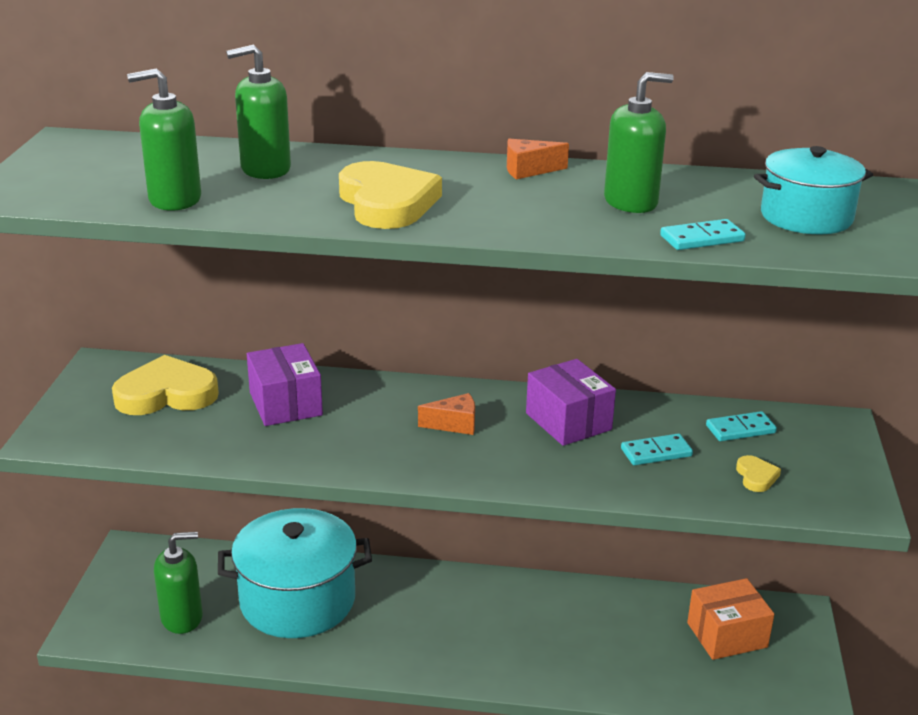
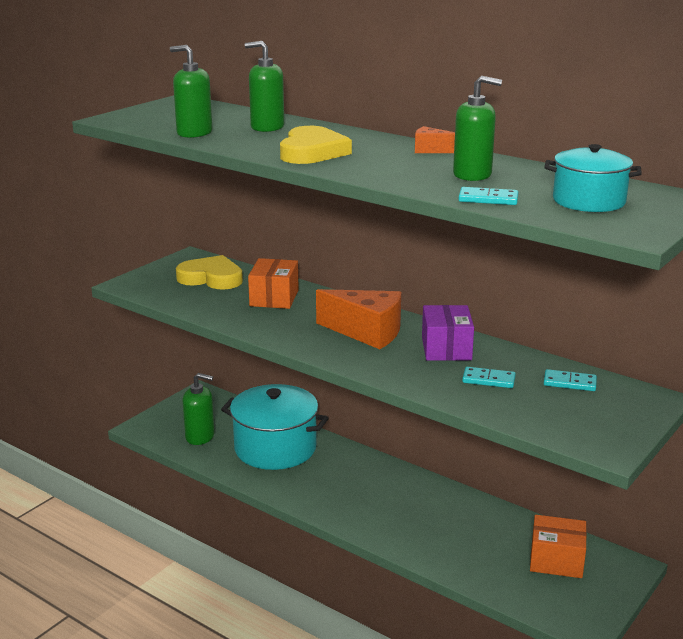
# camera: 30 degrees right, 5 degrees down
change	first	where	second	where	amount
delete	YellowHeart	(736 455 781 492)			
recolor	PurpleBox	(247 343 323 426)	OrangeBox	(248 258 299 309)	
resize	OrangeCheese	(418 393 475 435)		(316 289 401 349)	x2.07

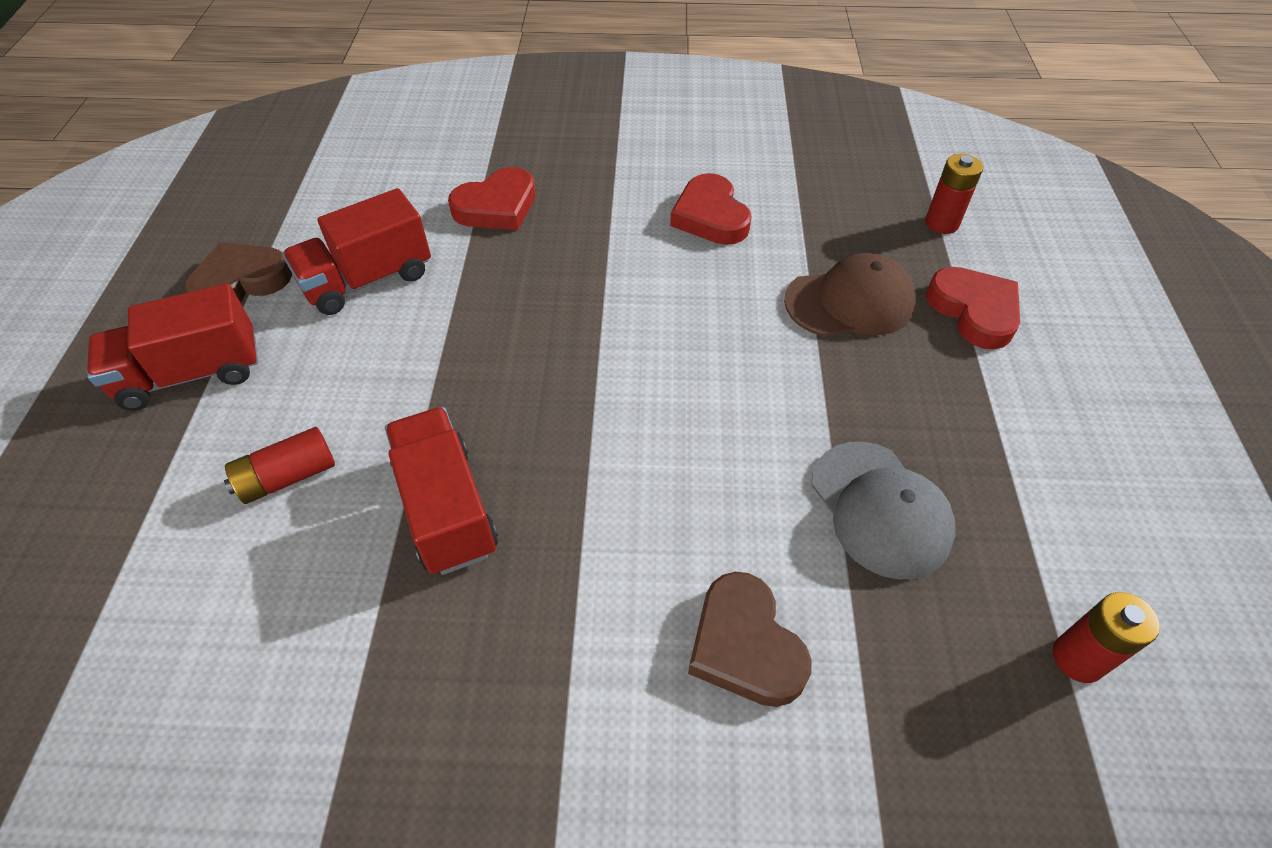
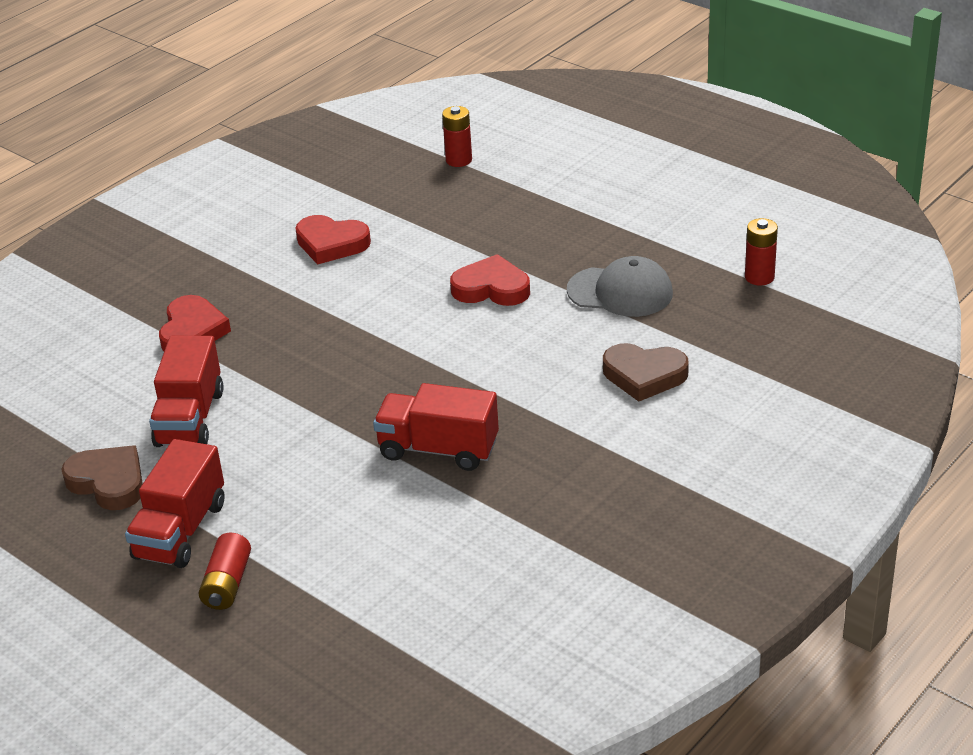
# camera: 50 degrees left, 15 degrees down
change	first	where	second	where	amount
delete	BrownCap	(784 253 916 336)			
move	RedBattery	(224 427 335 504)		(198 533 251 610)	
move	RedHeart	(926 267 1020 349)		(450 254 530 306)	
rotate	BrownHeart	(184 242 292 302)		(61 445 143 510)	120 degrees clockwise

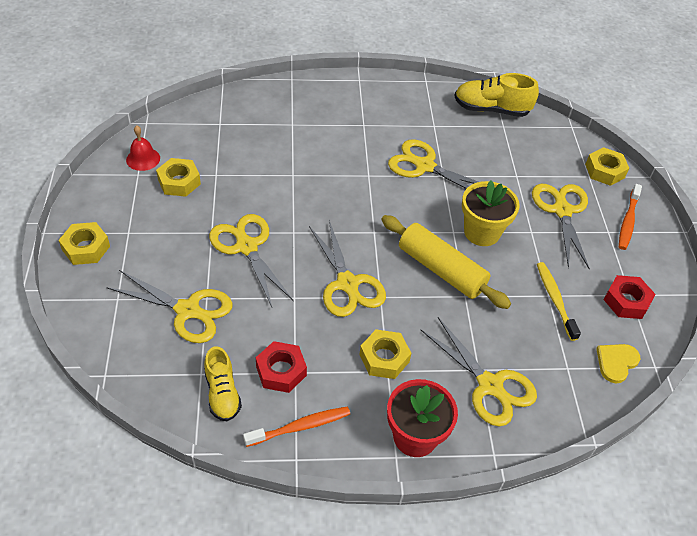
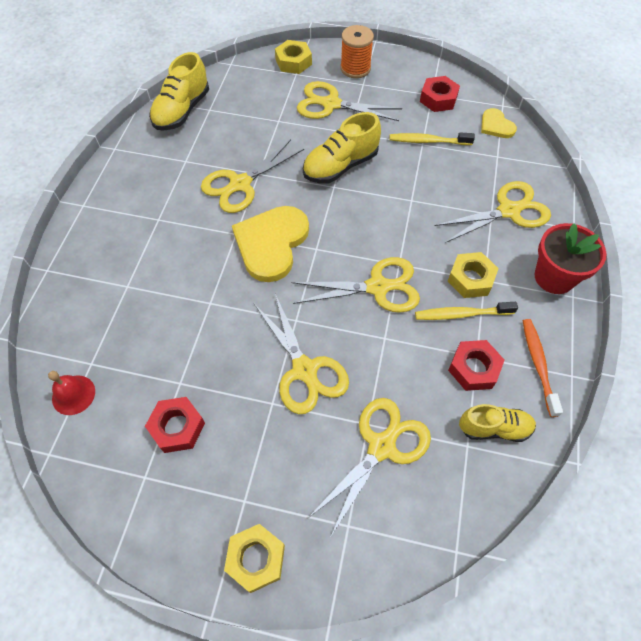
# camera: 70 degrees left, 10 degrees up
change	first	where	second	where	amount
delete	YellowRollingPin	(381 215 511 309)			
insert			YellowHeart	(232 206 309 282)	
insert			YellowToothbrush	(415 302 518 320)	
move	RedBell	(126 125 160 171)		(48 371 95 415)	
replace	YellowFlowerPot	(462 180 520 246)	YellowShoe	(303 112 381 184)	
replace	OrangeToothbrush	(619 184 642 250)	OrangeSpool	(341 25 374 78)	
recolor	YellowNut	(156 158 201 197)	RedNut	(145 397 205 453)	
rotate	YellowScissors	(209 214 293 307)		(254 294 349 414)	105 degrees counterclockwise

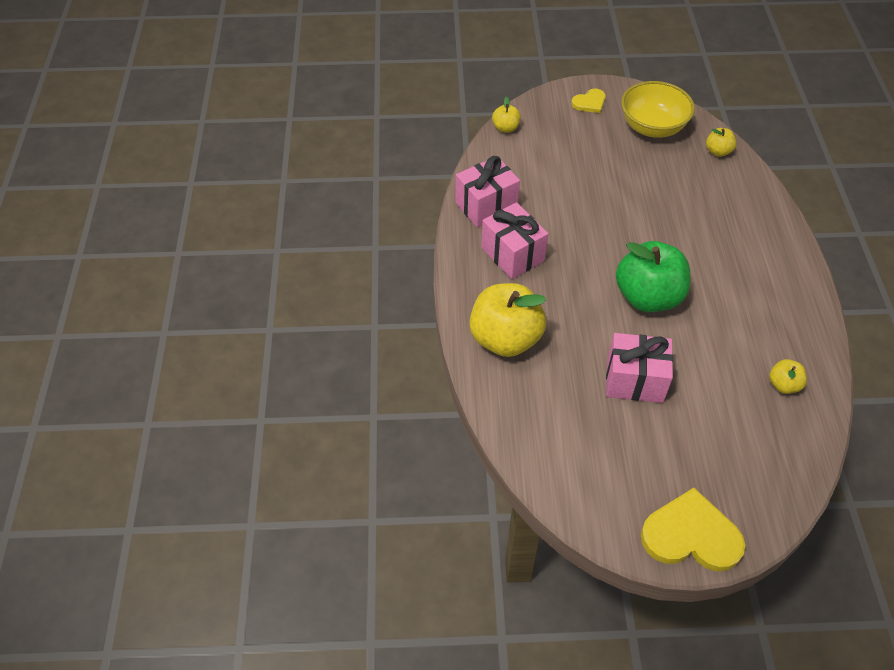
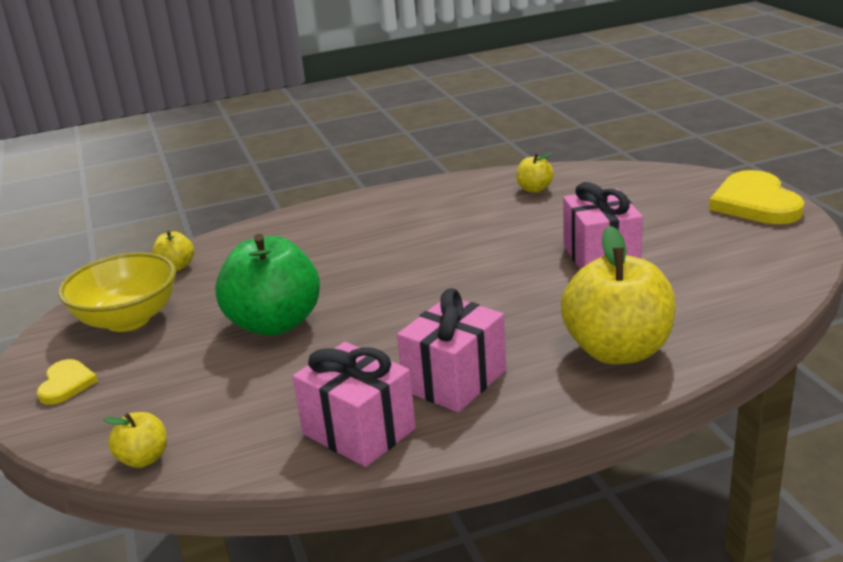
# camera: 105 degrees left, 25 degrees down
change	first	where	second	where	amount
move	GreenApple	(616 241 690 312)		(215 234 320 336)	
rotate	YellowHeart	(571 89 606 113)		(37 359 98 405)	45 degrees clockwise

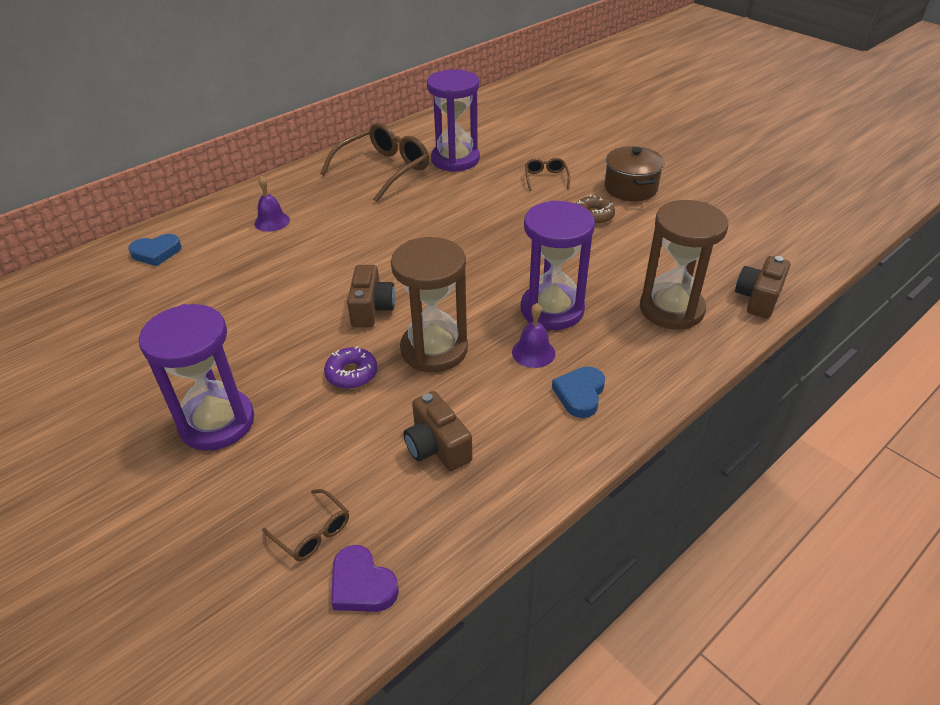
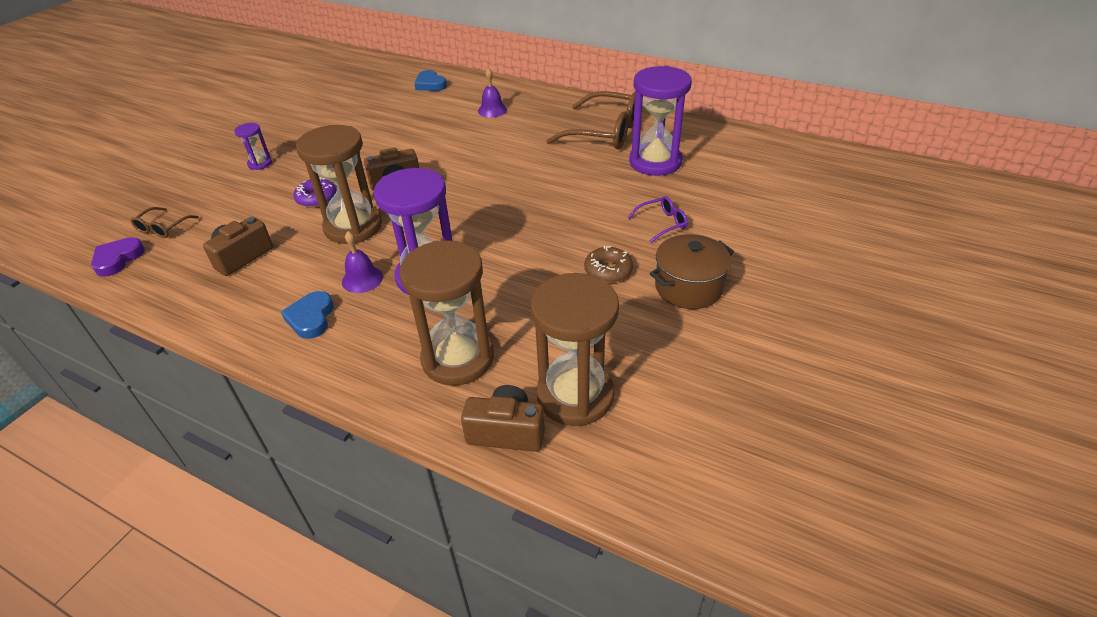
# camera: 70 degrees right, 0 degrees up
change	first	where	second	where	amount
insert			BrownHourglass	(530 273 619 426)	
recolor	BrownGlasses	(525 158 570 191)	PurpleGlasses	(628 196 688 243)	
rotate	BlueHeart	(552 367 605 418)		(281 291 334 339)	90 degrees counterclockwise
resize	PurpleHourglass	(139 304 254 451)		(234 123 272 170)	x0.46

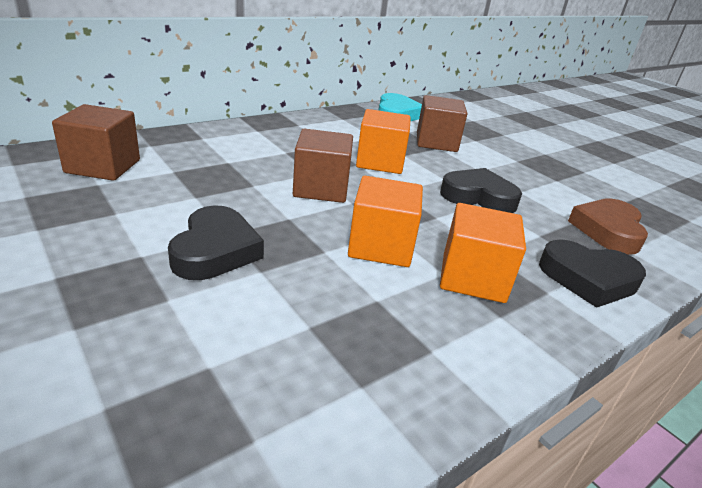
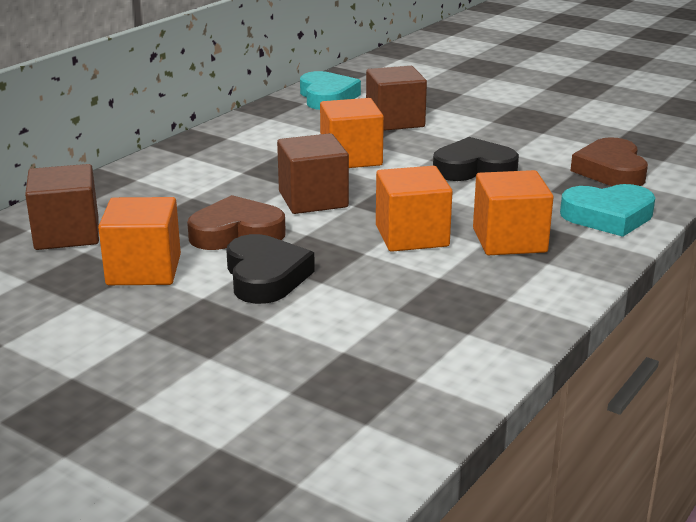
# camera: 15 degrees left, 5 degrees down
change	first	where	second	where	amount
insert			OrangeCube	(98 197 181 285)	
insert			BrownHeart	(187 195 286 250)	
recolor	BlackHeart	(539 239 646 308)	TurquoiseHeart	(560 184 655 237)	

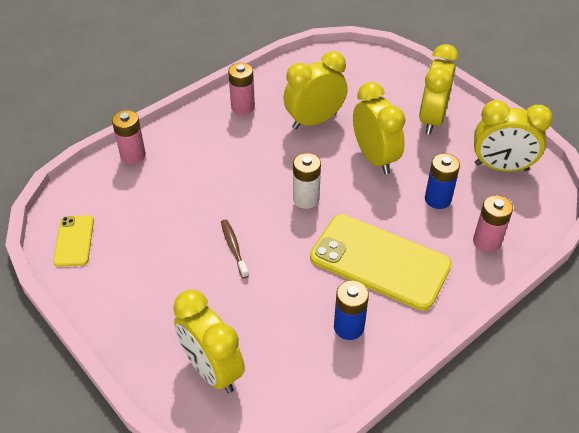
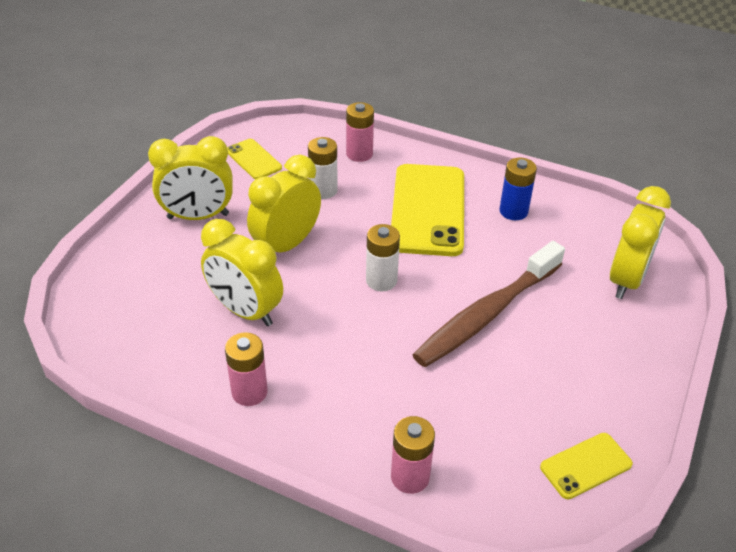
# camera: 115 degrees left, 5 degrees down
change	first	where	second	where	amount
replace	YellowClock	(474 100 553 172)	YellowPhone	(227 139 282 179)	
recolor	BlueBattery	(425 153 460 209)	WhiteBattery	(308 137 338 199)	
resize	BrownToothbrush	(221 219 249 278)		(413 241 565 367)	x2.37

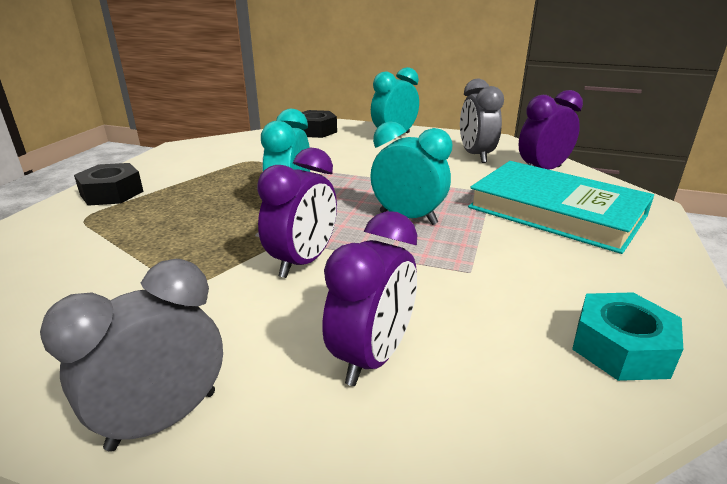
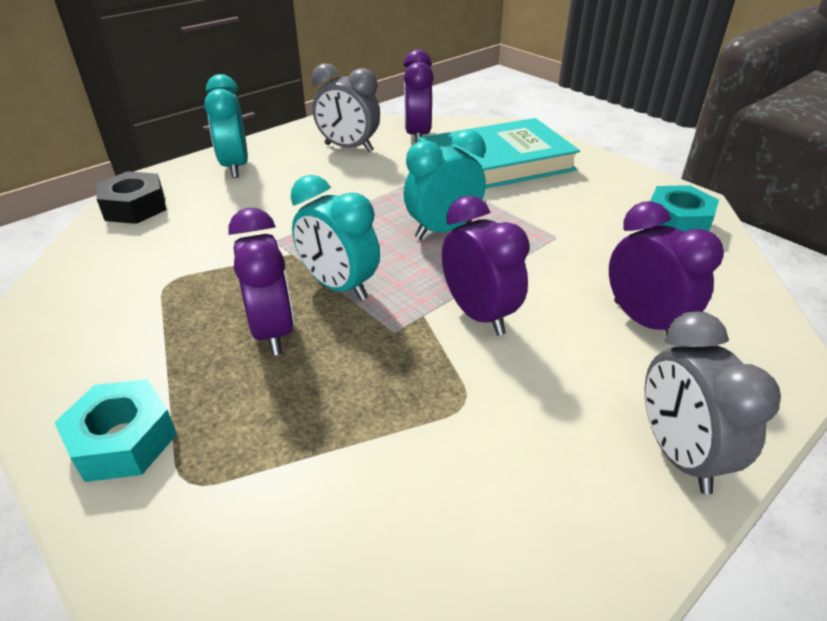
# camera: 60 degrees left, 10 degrees up
change	first	where	second	where	amount
insert			PurpleClock	(229 208 294 355)	
recolor	BlackNut	(74 163 144 206)	TurquoiseNut	(54 379 177 482)	

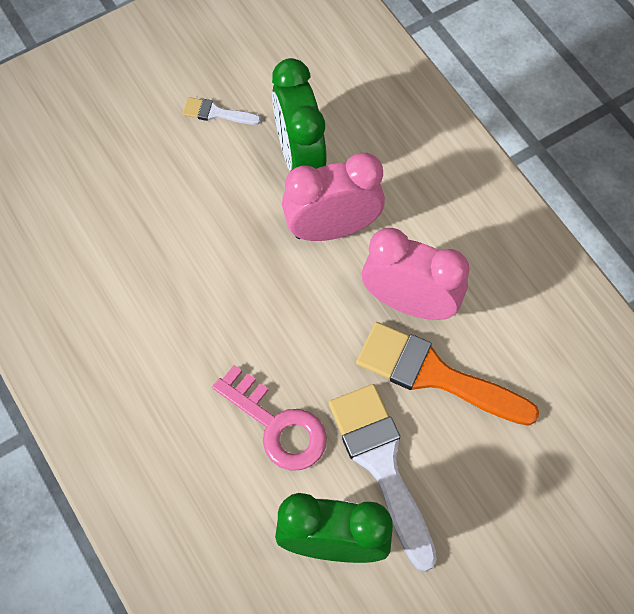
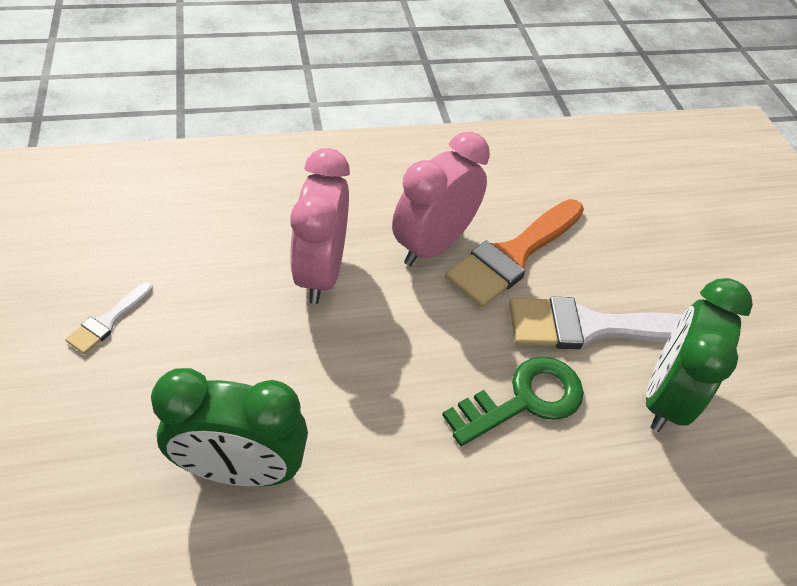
# camera: 75 degrees left, 15 degrees down
change	first	where	second	where	amount
move	GreenClock	(272 58 327 172)		(151 368 308 487)	
recolor	PinkKey	(212 365 327 471)	GreenKey	(442 356 584 446)	

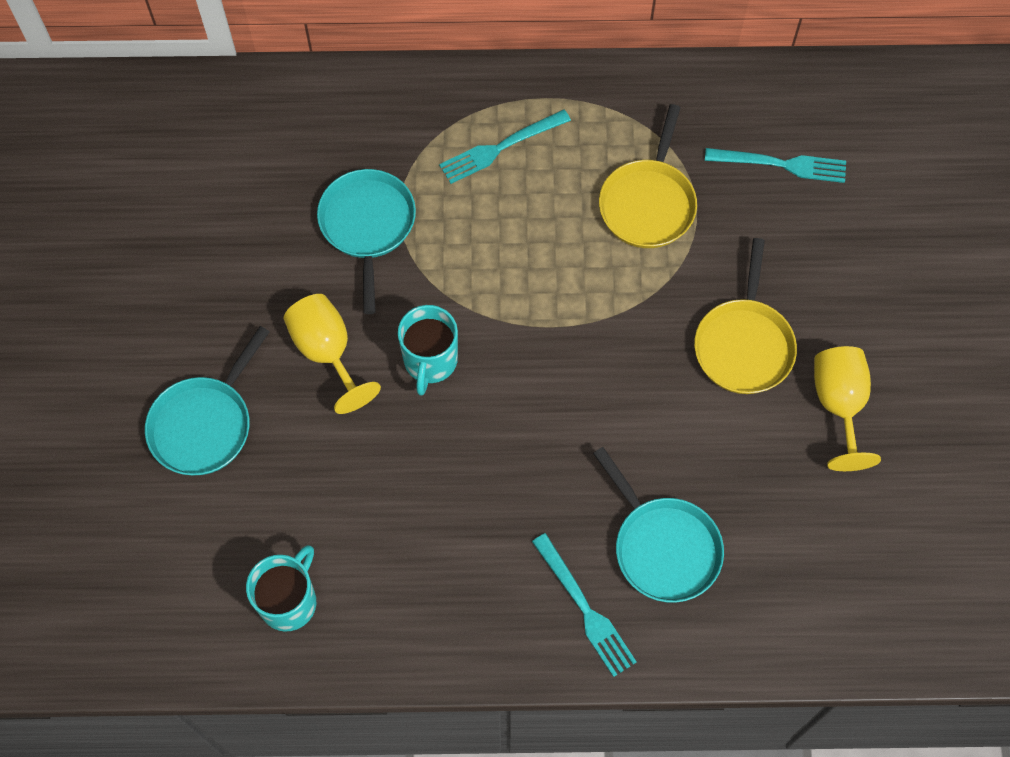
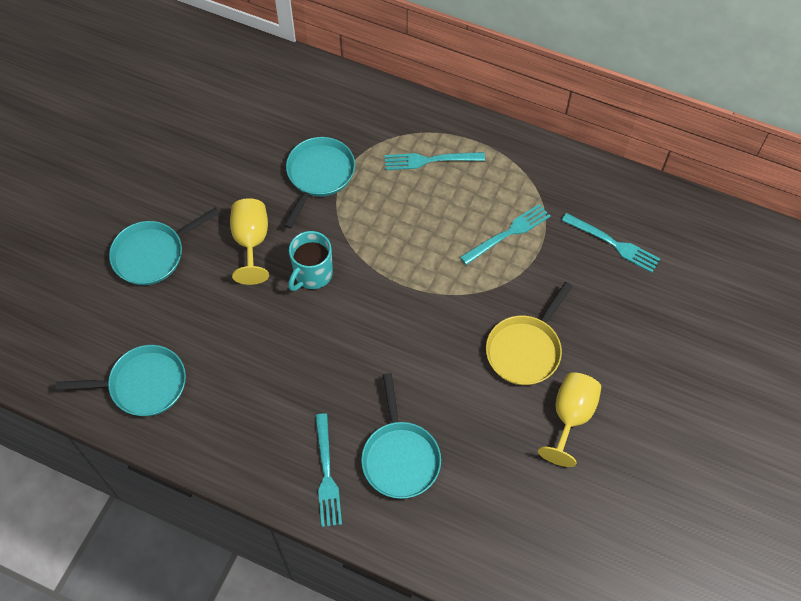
# camera: 25 degrees right, 5 degrees down
change	first	where	second	where	amount
replace	TurquoiseMug	(246 545 316 631)	TurquoisePan	(56 345 186 416)	
replace	YellowPan	(599 104 697 248)	TurquoiseFork	(460 204 551 265)	

